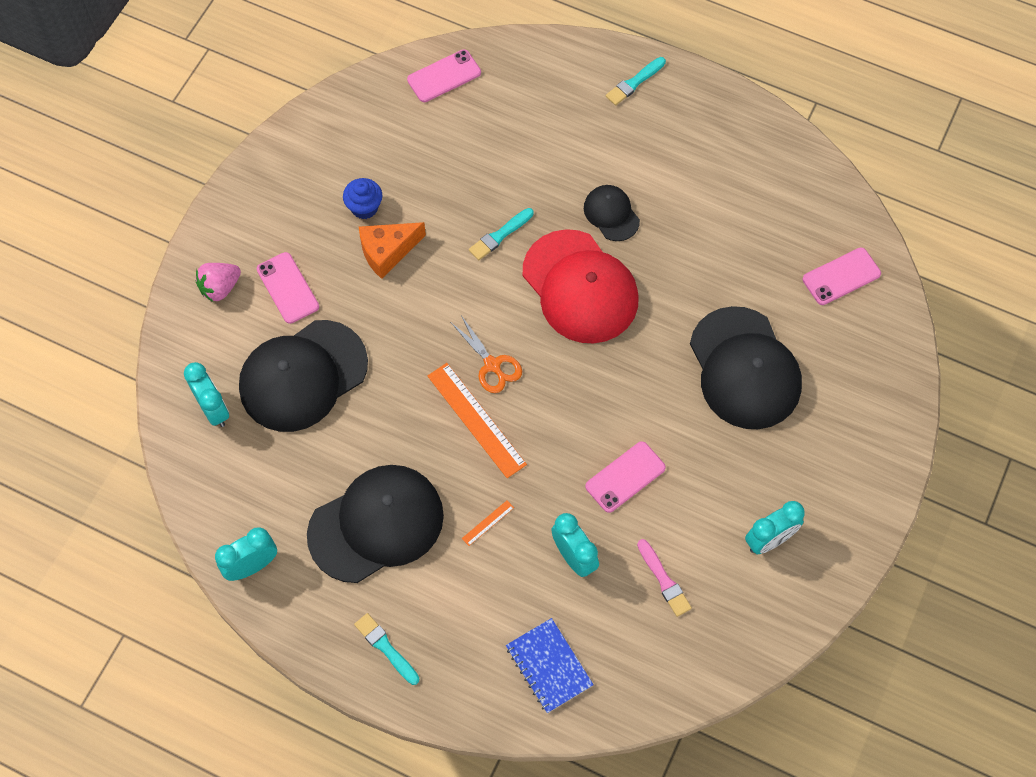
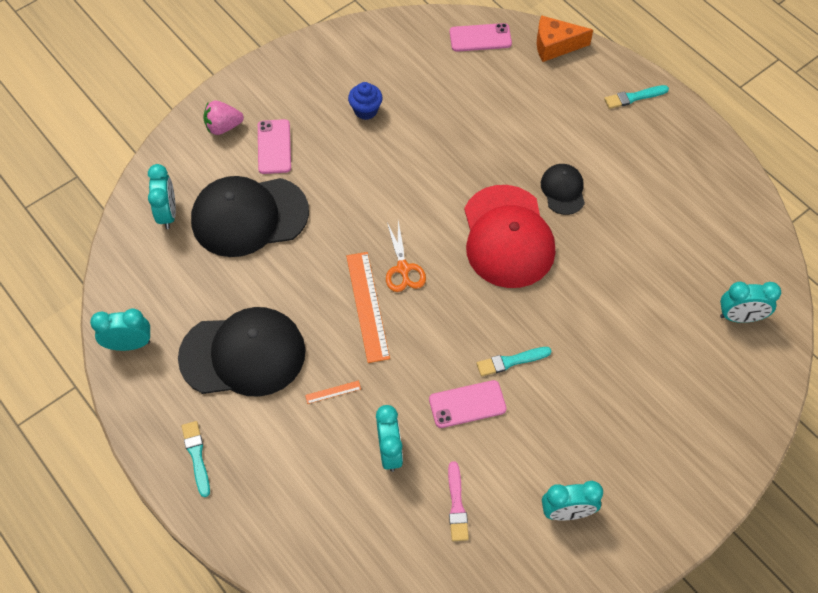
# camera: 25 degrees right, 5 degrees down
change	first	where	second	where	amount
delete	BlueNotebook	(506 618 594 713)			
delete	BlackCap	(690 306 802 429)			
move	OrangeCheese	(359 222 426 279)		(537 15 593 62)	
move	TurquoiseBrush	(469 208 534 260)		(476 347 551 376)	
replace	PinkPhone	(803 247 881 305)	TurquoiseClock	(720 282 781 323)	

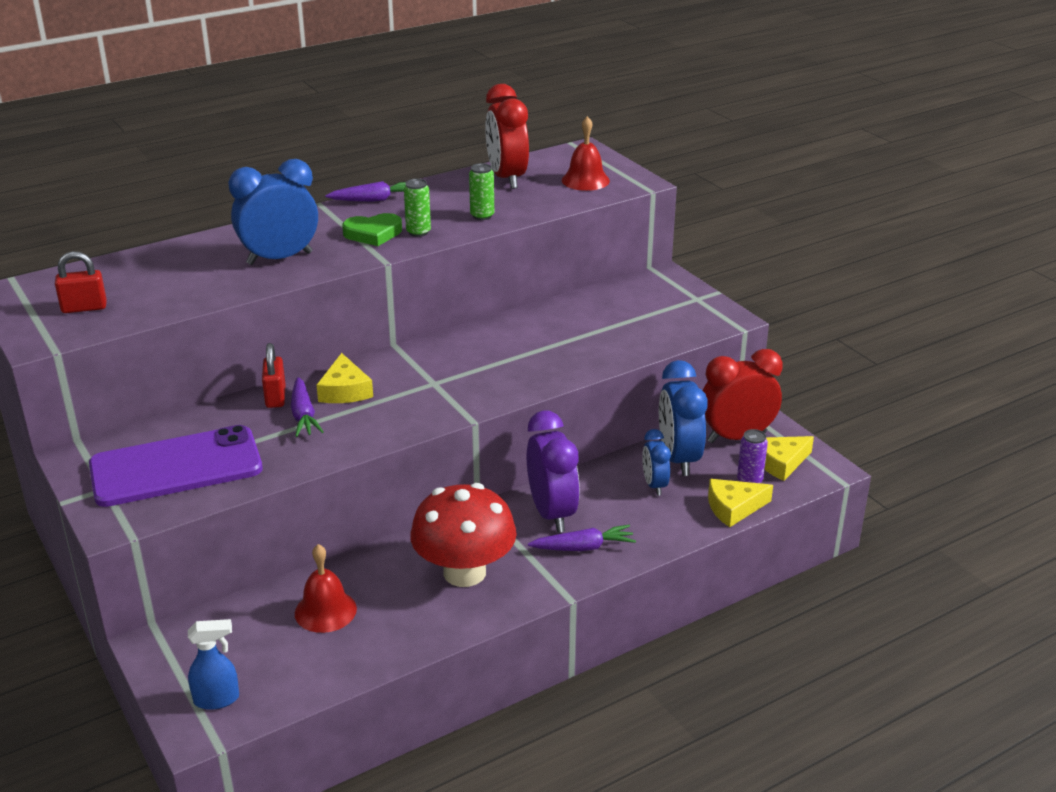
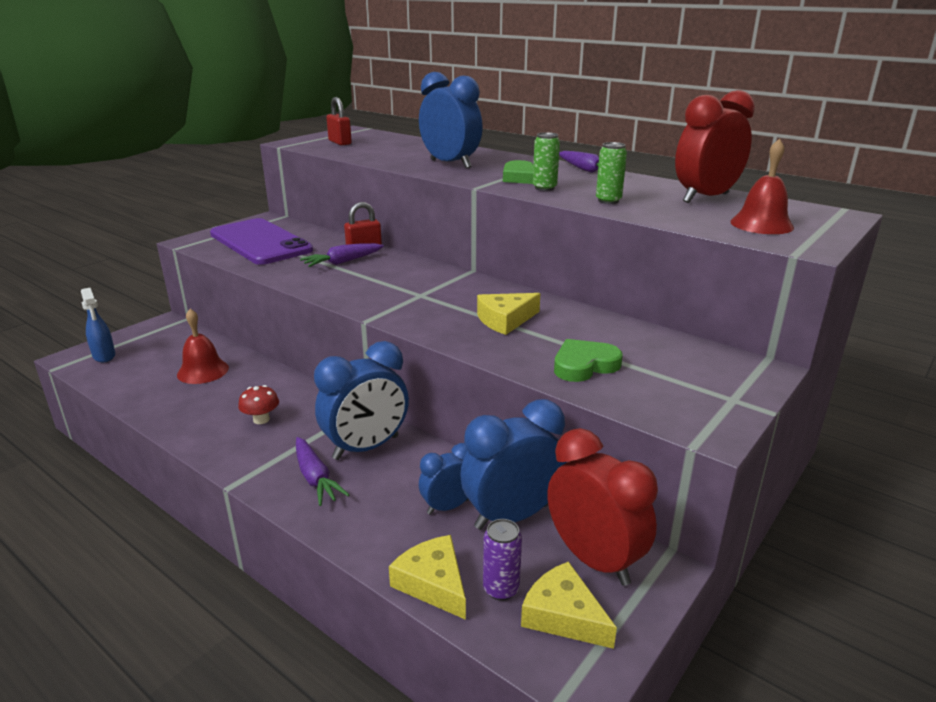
# camera: 70 degrees right, 5 degrees down
change	first	where	second	where	amount
insert			GreenHeart	(554 339 623 382)	
move	YellowCheese	(317 353 373 403)		(477 293 540 335)	
recolor	PurpleClock	(527 410 580 532)	BlueClock	(314 341 409 460)	
resize	RedMushroom	(410 483 517 587)		(238 385 279 424)	x0.40

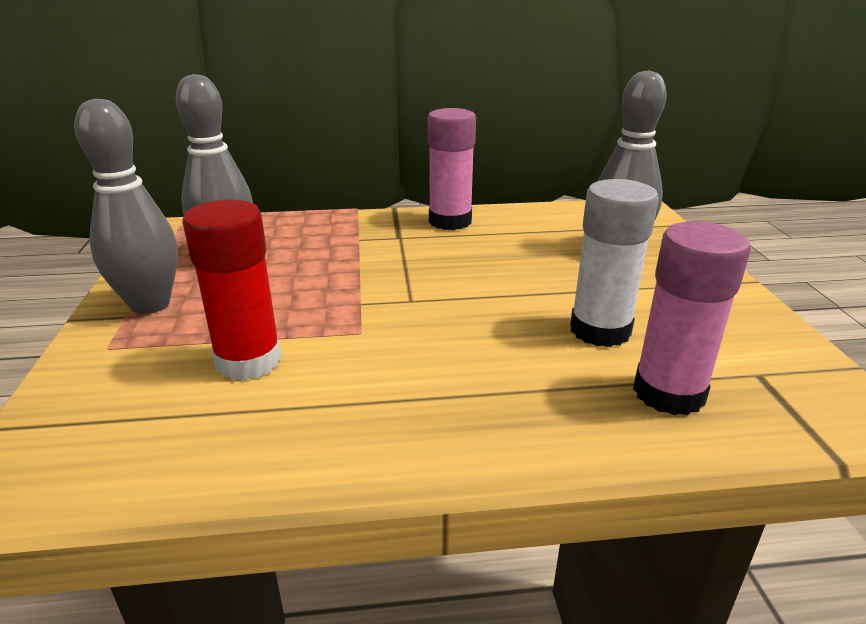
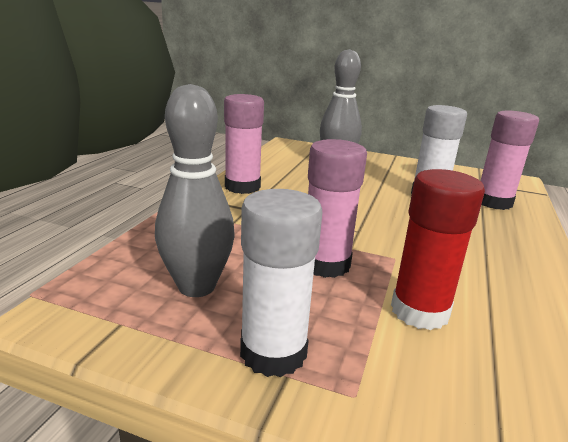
# camera: 65 degrees left, 5 degrees down
change	first	where	second	where	amount
insert			PinkGlueStick	(308 139 367 278)	
replace	GreyBowlingPin	(74 98 178 314)	WhiteGlueStick	(240 189 322 377)	

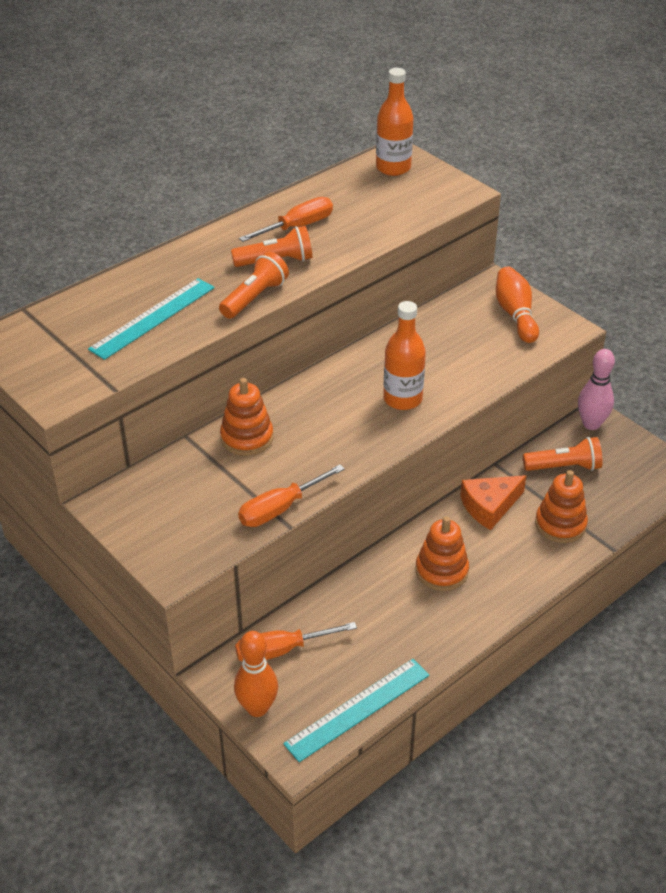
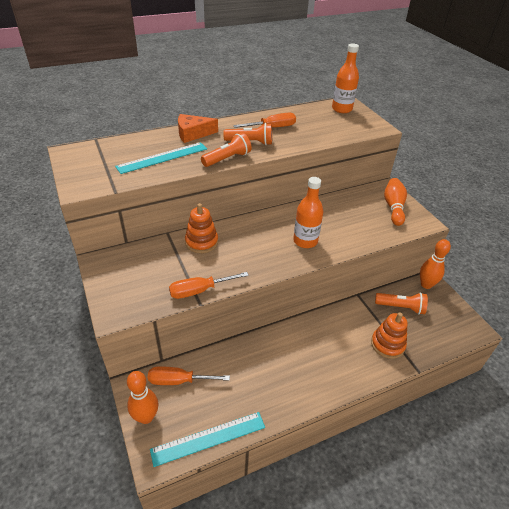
# camera: 15 degrees right, 0 degrees up
change	first	where	second	where	amount
delete	OrangeStackingToy	(415 516 469 591)			
move	OrangeCheese	(460 475 526 530)		(178 114 218 143)	
recolor	PinkBowlingPin	(578 349 615 430)	OrangeBowlingPin	(420 239 451 289)	

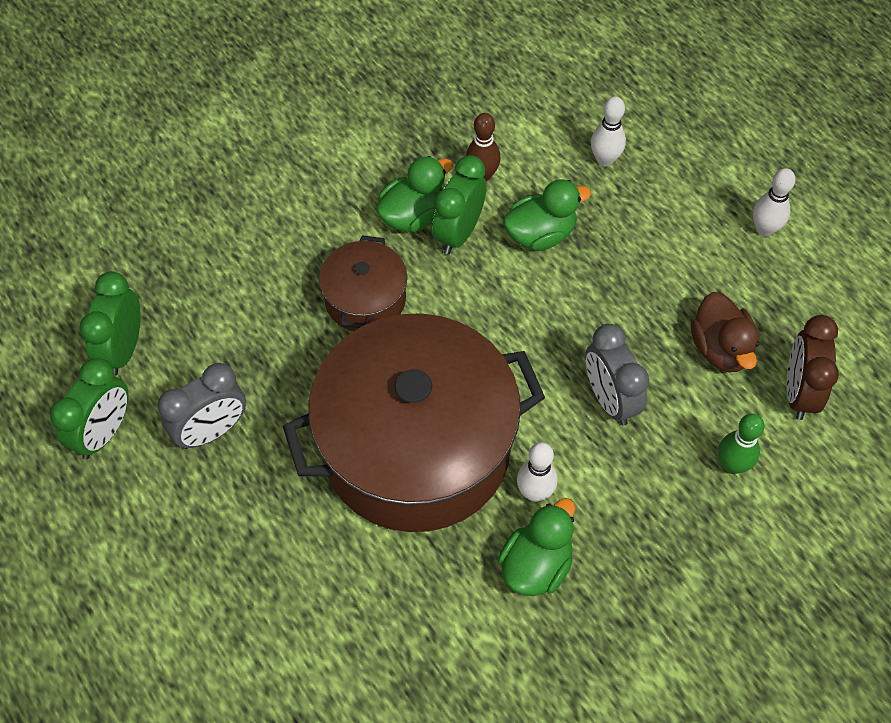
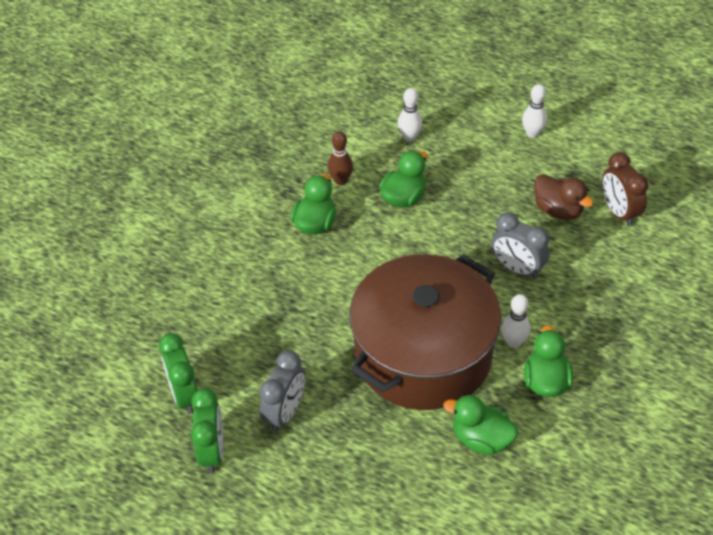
# camera: 30 degrees left, 10 degrees down
change	first	where	second	where	amount
delete	BrownPot	(319 235 407 331)			
delete	GreenClock	(432 155 487 254)			
delete	GreenBowlingPin	(718 414 764 474)			
insert			GreenDuck	(443 395 518 455)	

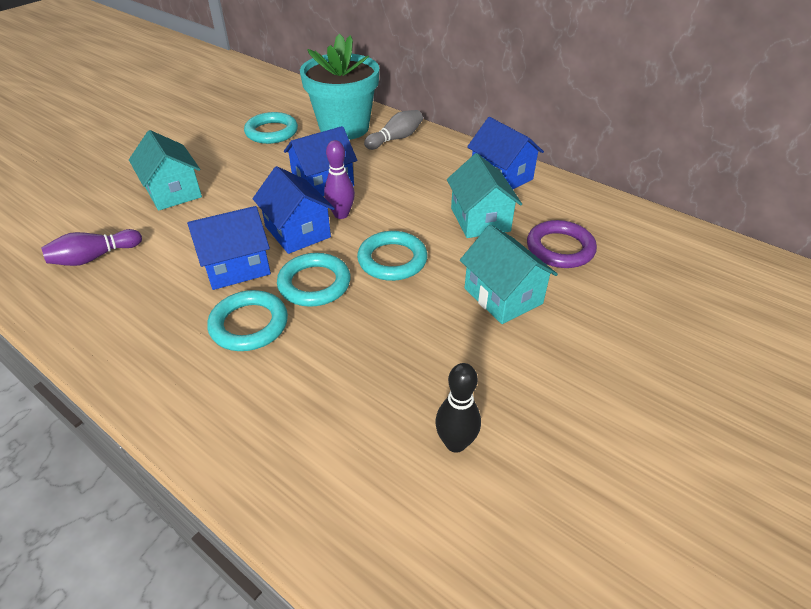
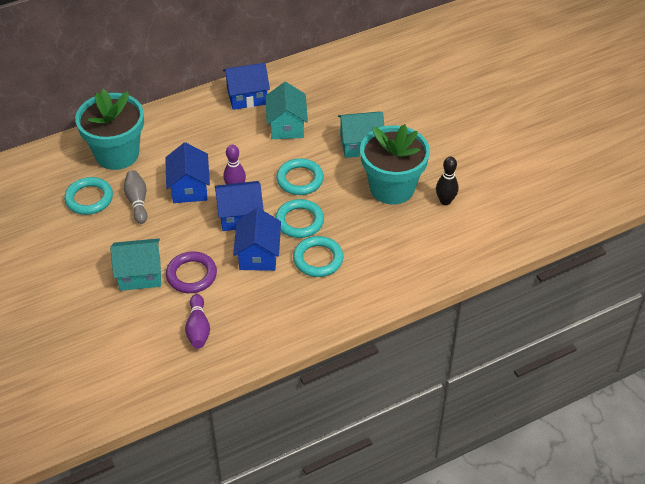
# camera: 65 degrees left, 5 degrees up
change	first	where	second	where	amount
insert			TurquoiseFlowerPot	(360 124 430 204)	
move	GreyBowlingPin	(364 110 423 150)		(124 170 147 224)	
move	PurpleRing	(527 220 597 268)		(166 251 217 293)	
rotate	TurquoiseHouse	(447 153 522 238)		(265 82 308 139)	75 degrees clockwise

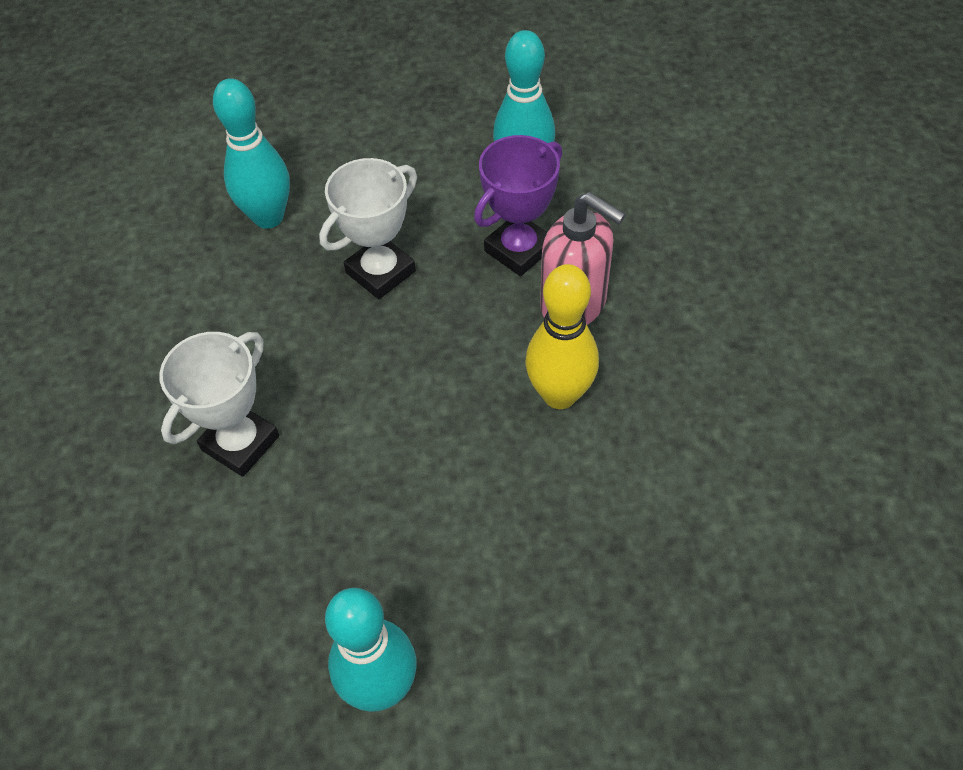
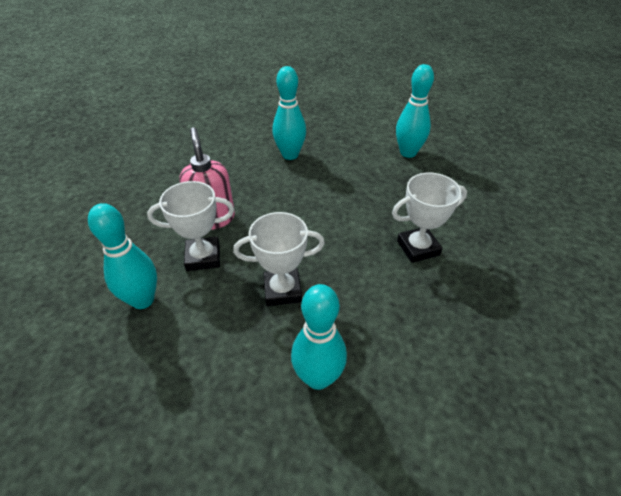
# camera: 145 degrees left, 10 degrees down
change	first	where	second	where	amount
delete	YellowBowlingPin	(526 264 599 409)			
insert			TurquoiseBowlingPin	(272 66 306 160)	
recolor	PurpleTrophy	(474 135 562 276)	WhiteTrophy	(147 181 234 271)	

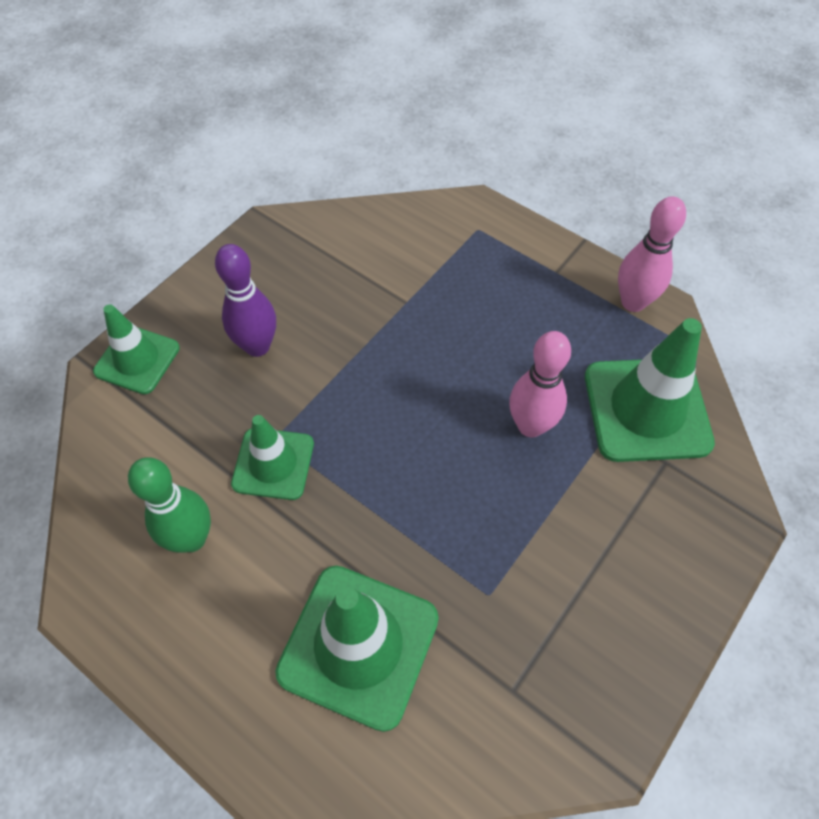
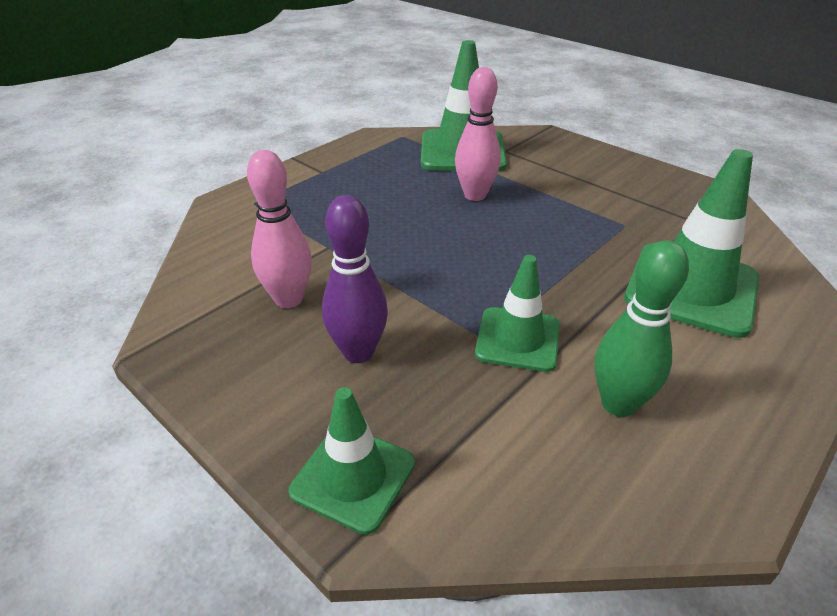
# camera: 85 degrees left, 20 degrees down
change	first	where	second	where	amount
move	PinkBowlingPin	(618 196 686 312)		(247 150 312 308)	

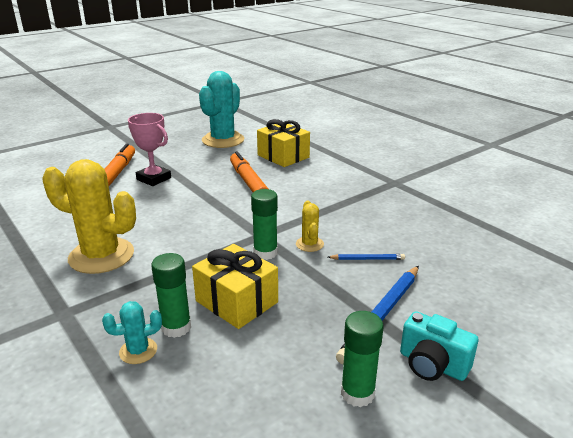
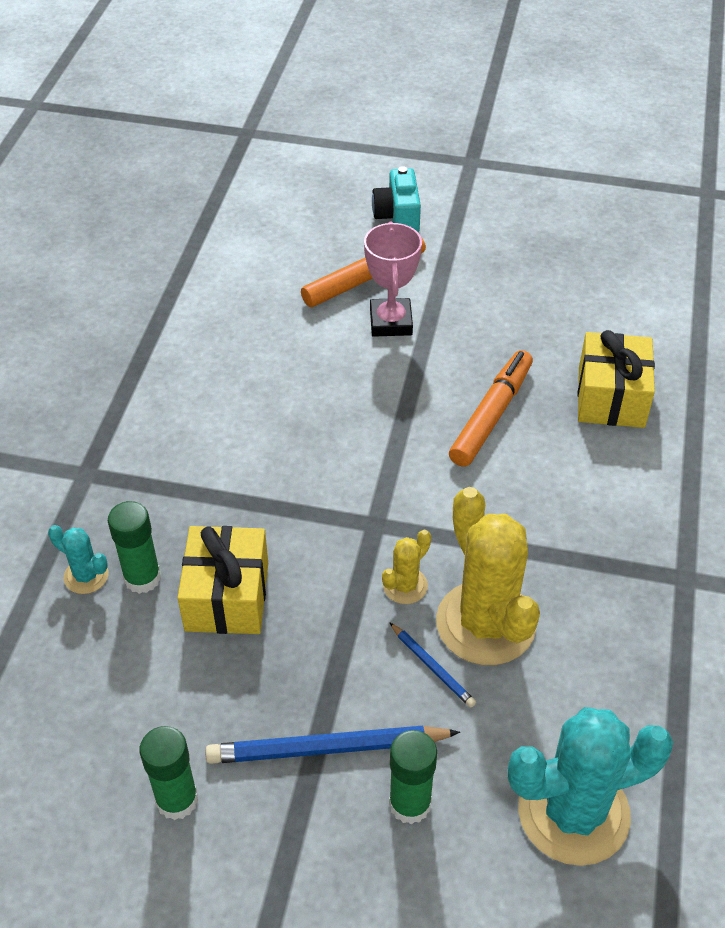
# camera: 50 degrees right, 20 degrees up
change	first	where	second	where	amount
move	YellowCactus	(42 159 136 274)		(436 487 540 665)	
move	TurquoiseCactus	(199 71 244 148)		(507 707 673 866)	
move	GreenGlueStick	(251 189 278 260)		(389 730 437 824)	
move	TurquoiseCamera	(400 311 478 381)		(372 166 421 233)	

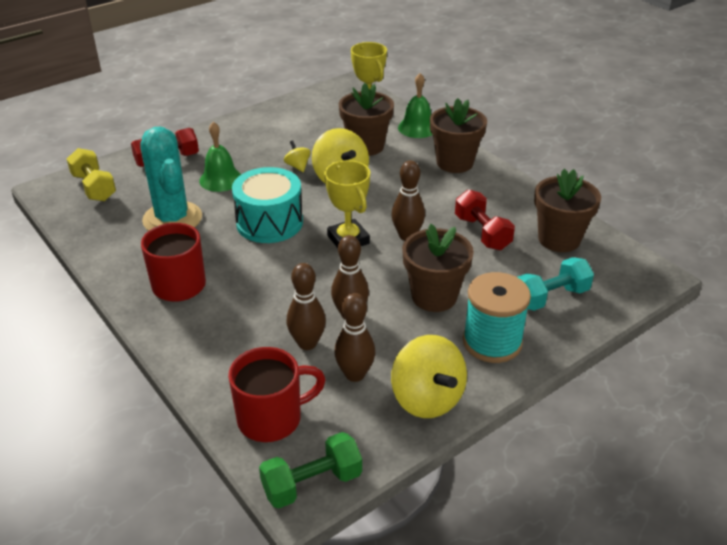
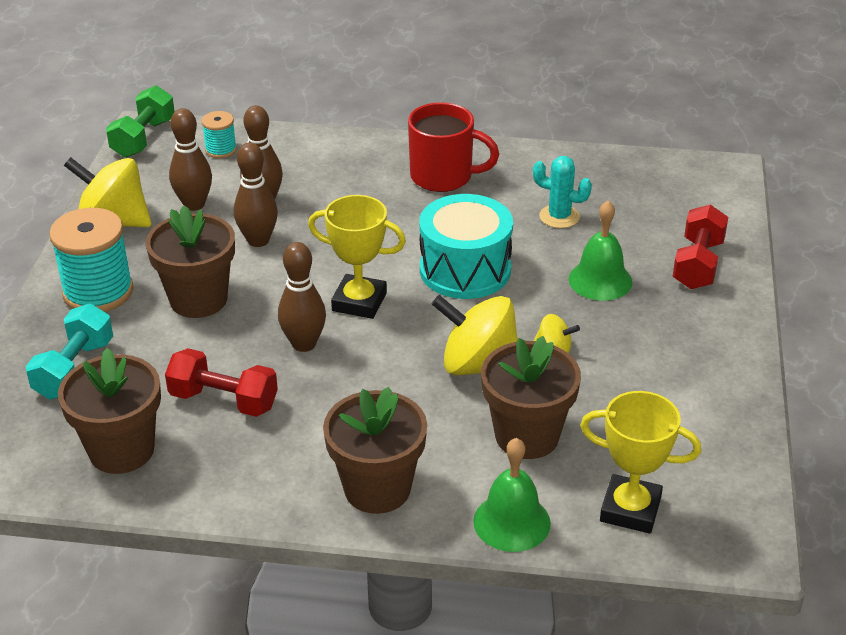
# camera: 135 degrees right, 0 degrees up
change	first	where	second	where	amount
delete	YellowDumbbell	(67 148 116 201)			
replace	RedMug	(228 347 326 442)	TurquoiseSpool	(201 111 237 158)	
resize	TurquoiseCactus	(141 127 202 231)		(533 156 592 228)	x0.52

